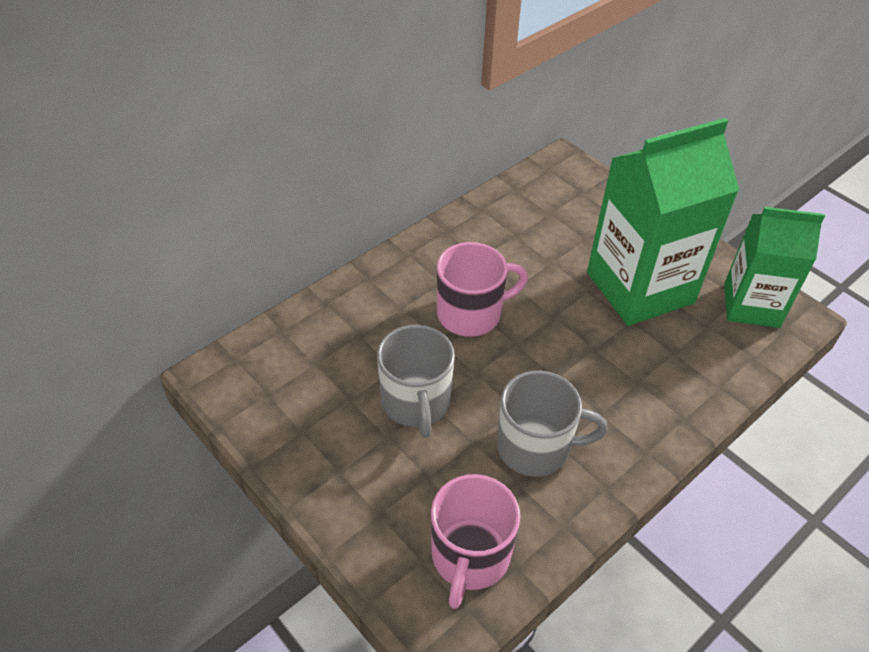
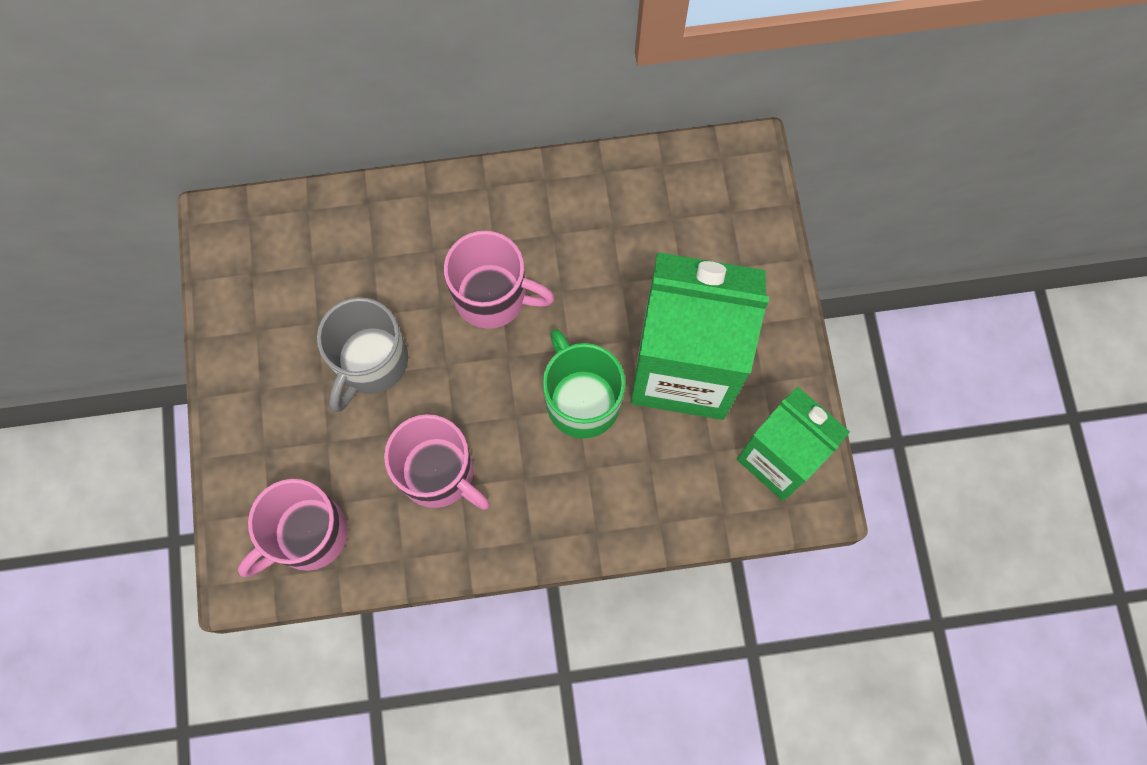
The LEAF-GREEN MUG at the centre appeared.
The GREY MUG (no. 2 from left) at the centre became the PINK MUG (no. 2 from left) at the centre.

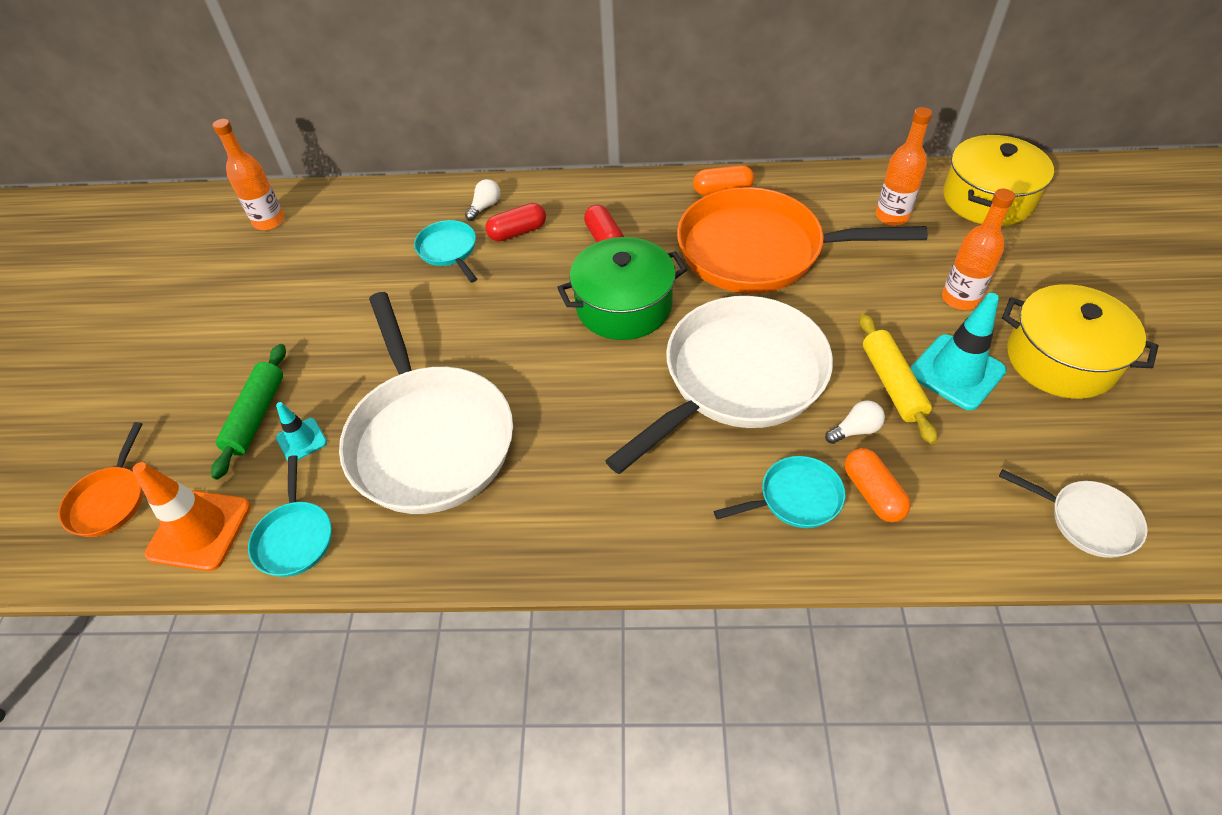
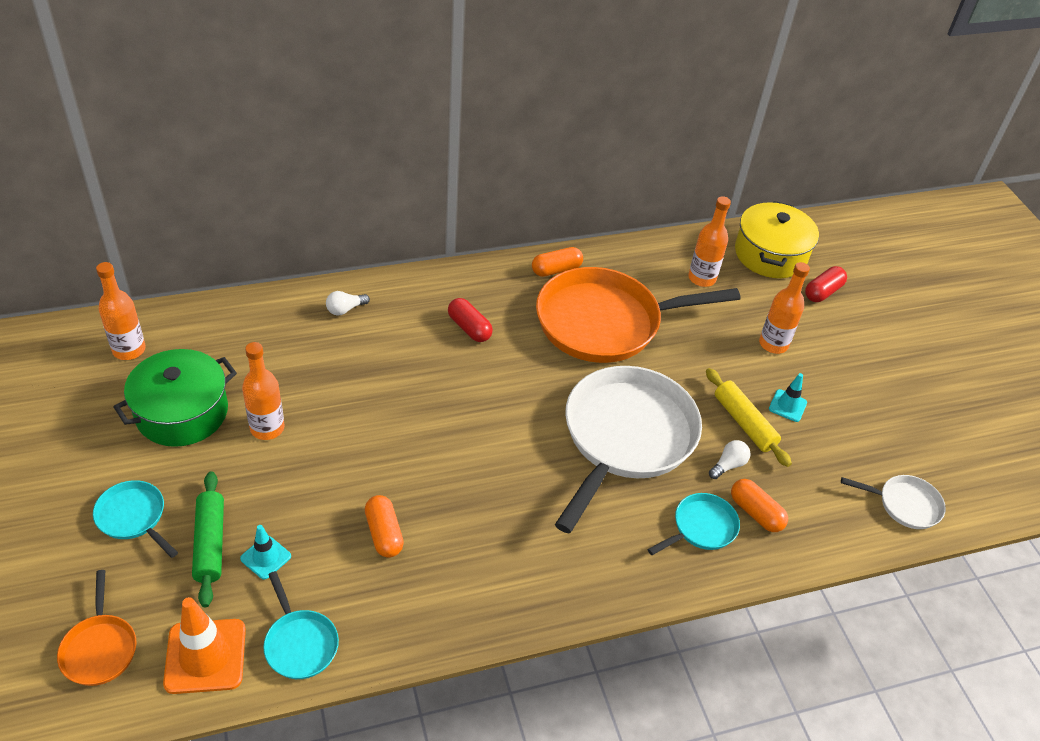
The YELLOW STOCKPOT (no. 2 from left) at the middle right disappeared.
The ORANGE FLASK (no. 2 from left) at the middle left appeared.
The AQUA PAN (no. 2 from left in the first image) moved from the top centre to the bottom left.
The SCARLET PILL (no. 1 from left in the first image) moved from the top centre to the middle right.
The LEAF-GREEN STOCKPOT moved from the centre to the middle left.
The SNOW-WHITE PAN (no. 1 from left) at the centre was replaced by the ORANGE PILL (no. 1 from left) at the bottom centre.
The SNOW-WHITE LIGHT BULB (no. 1 from left) at the top centre turned 135 degrees counterclockwise.
The AQUA ROAD CONE (no. 2 from left) at the middle right changed to 0.55 times the size.

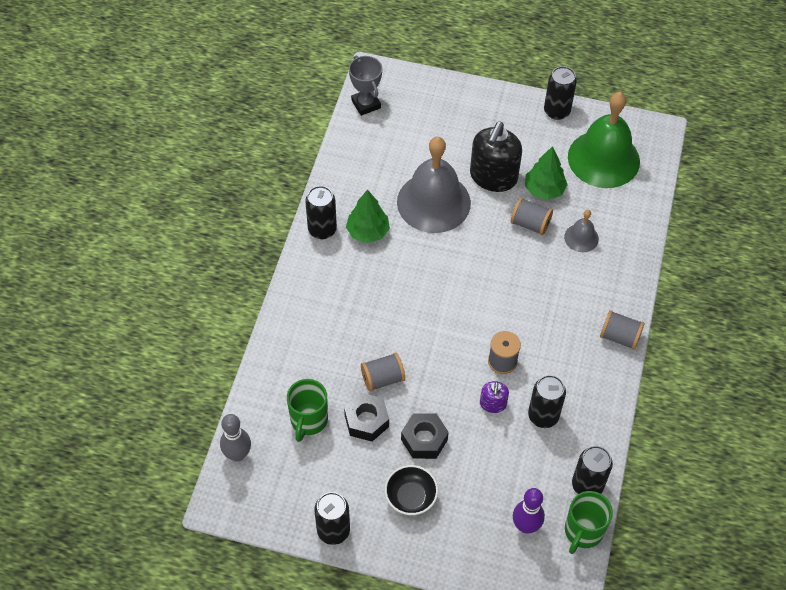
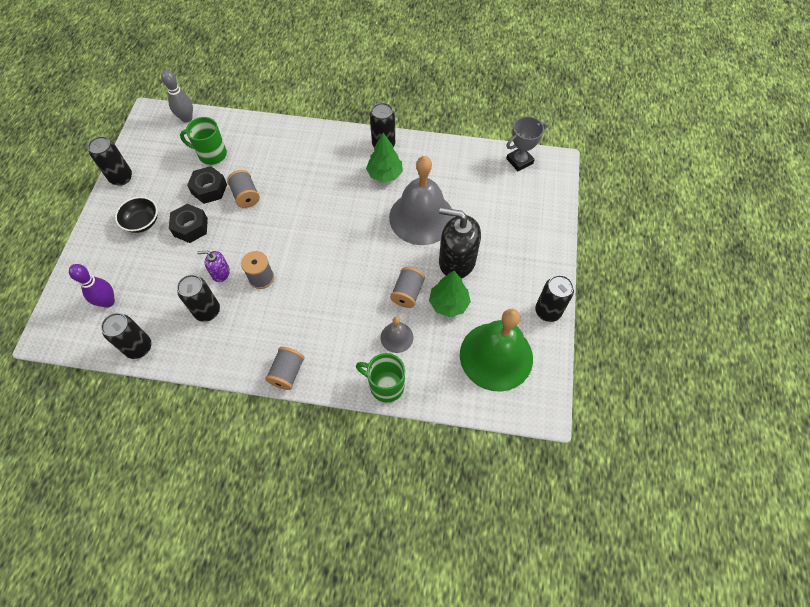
The LEAF-GREEN MUG (no. 2 from left) moved from the bottom right to the centre.

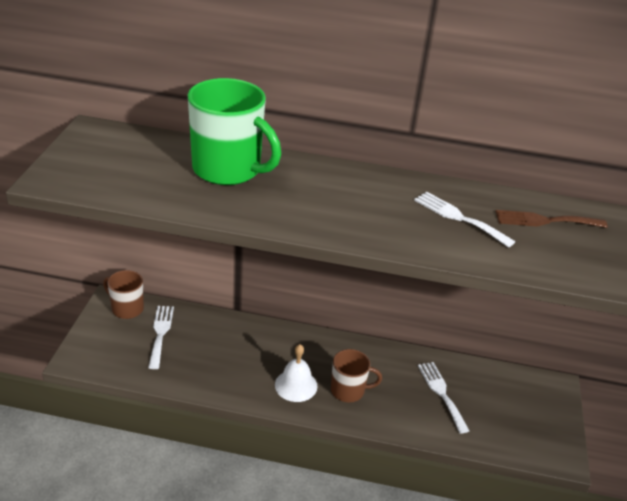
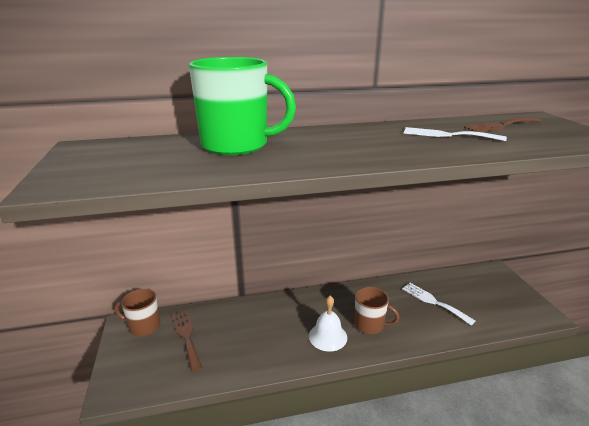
The SNOW-WHITE FORK (no. 1 from left) at the bottom left became the DARK BROWN FORK (no. 1 from left) at the bottom left.
The DARK BROWN MUG (no. 2 from left) at the bottom centre turned 45 degrees clockwise.

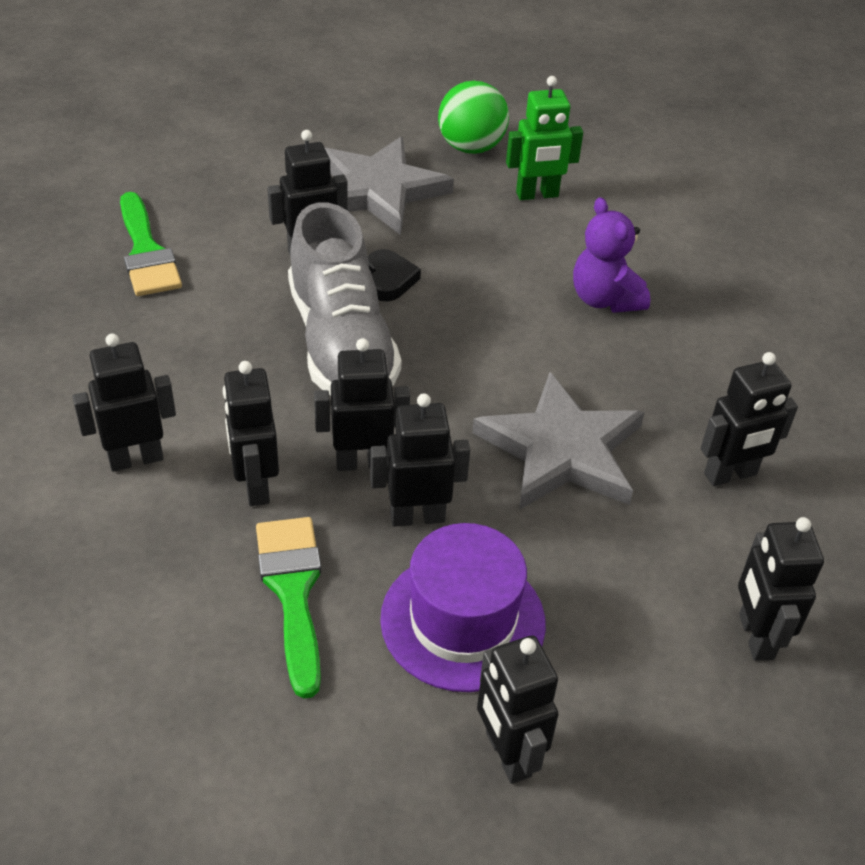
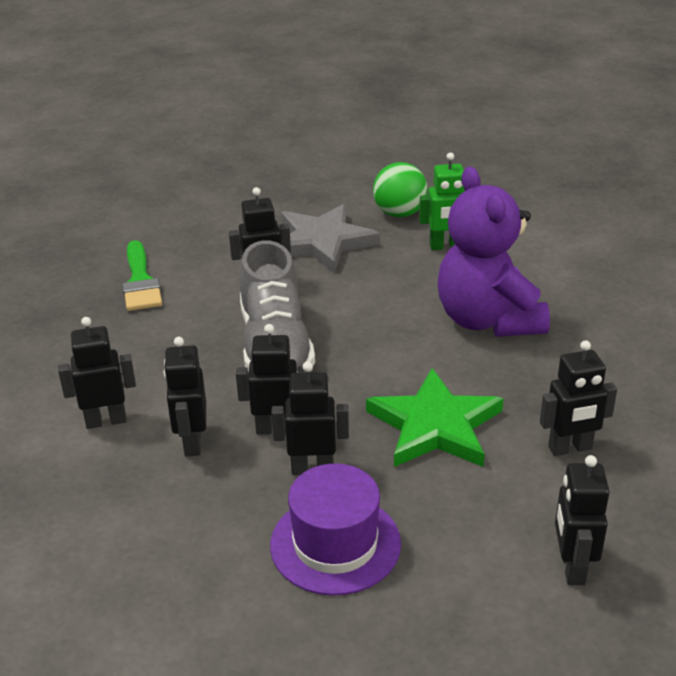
The LEAF-GREEN PAINT BRUSH (no. 2 from left) at the bottom left disappeared.
The EBONY HEART SHAPE at the top centre disappeared.
The EBONY ROBOT (no. 6 from left) at the bottom centre disappeared.
The GREY STAR (no. 2 from left) at the centre became the LEAF-GREEN STAR at the centre.
The ROYAL PURPLE TEDDY BEAR at the top right changed to 1.80 times the size.

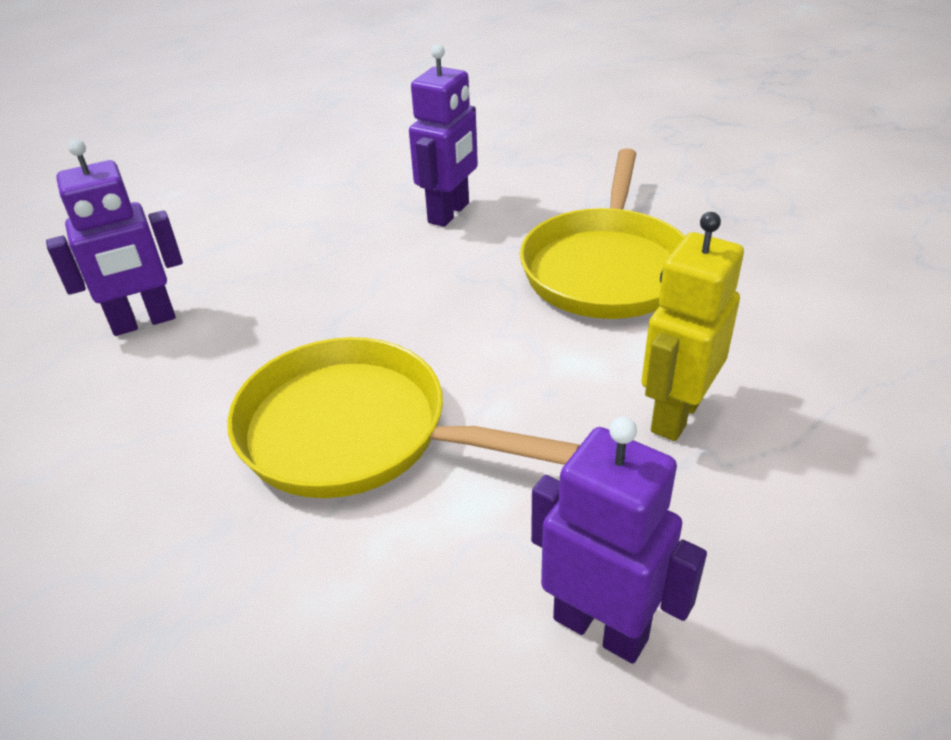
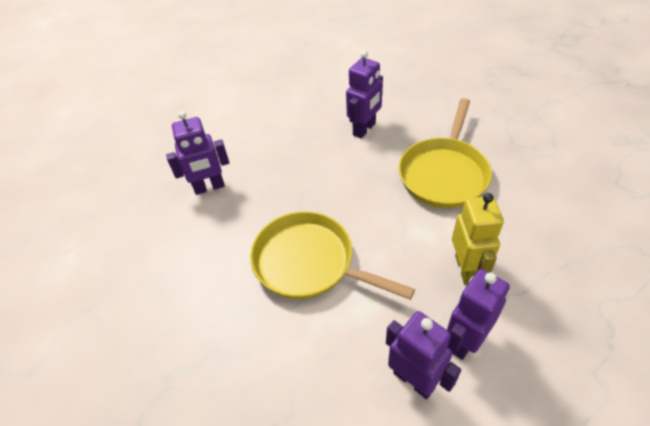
The ROYAL PURPLE ROBOT (no. 4 from left) at the bottom right appeared.
The YELLOW ROBOT at the middle right turned 135 degrees clockwise.

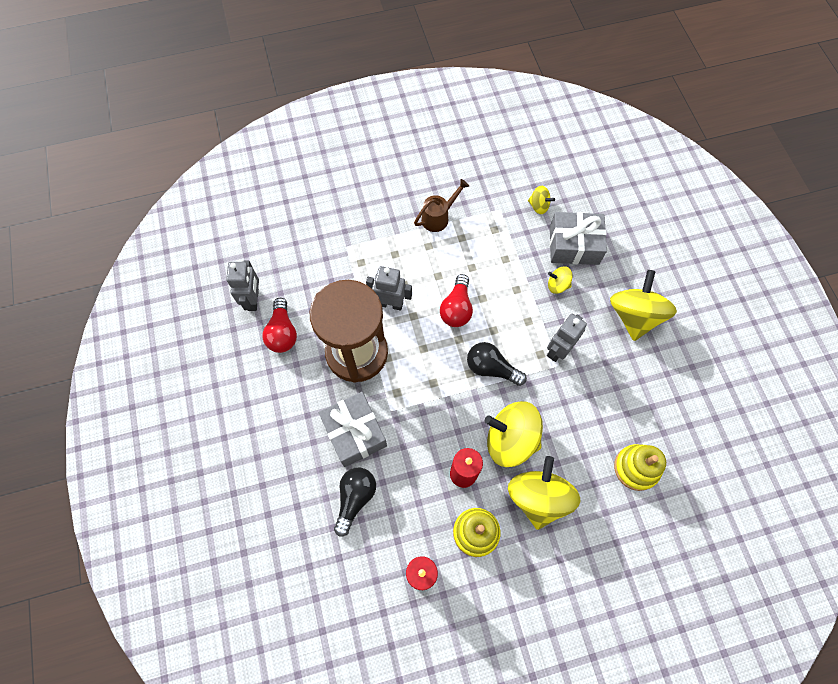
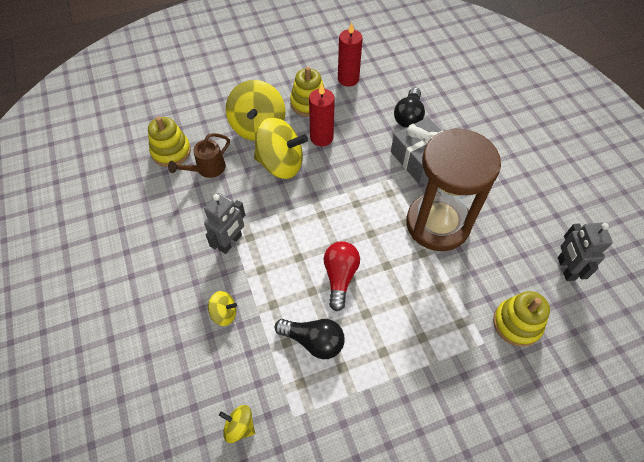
The SCARLET LIGHT BULB (no. 1 from left) at the middle left disappeared.
The GREY ROBOT (no. 2 from left) at the centre disappeared.
The GREY WRAPPED GIFT (no. 2 from left) at the middle right disappeared.
The YELLOW TOY TOP (no. 5 from left) at the middle right disappeared.
The YELLOW STACKING TOY (no. 3 from left) at the bottom right appeared.
The DARK BROWN SPRINKLING CAN moved from the top centre to the middle left.
The EBONY LIGHT BULB (no. 2 from left in the first image) moved from the centre to the bottom centre.

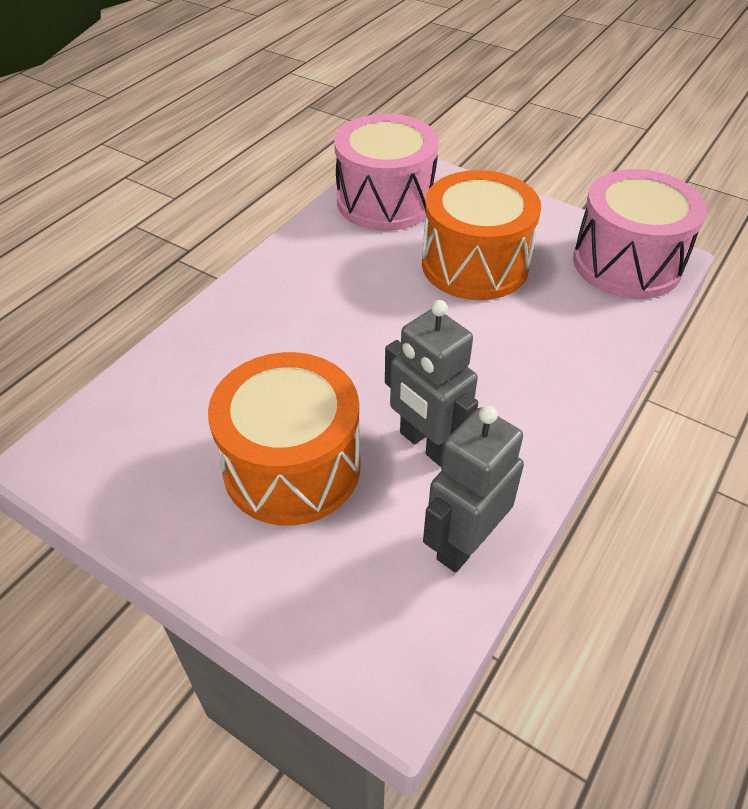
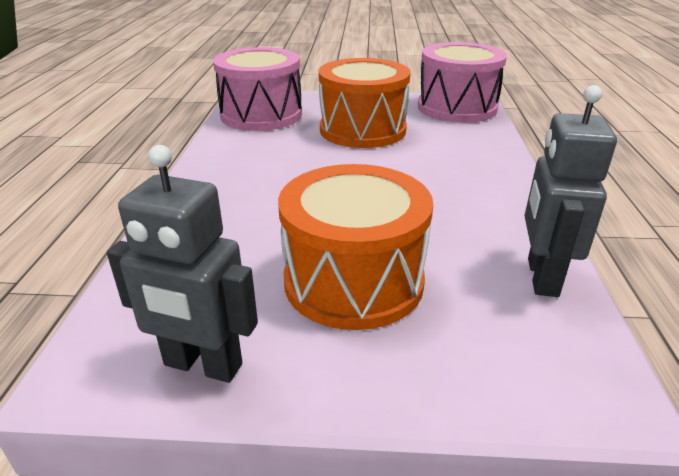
The GREY ROBOT (no. 1 from left) moved from the centre to the middle left.

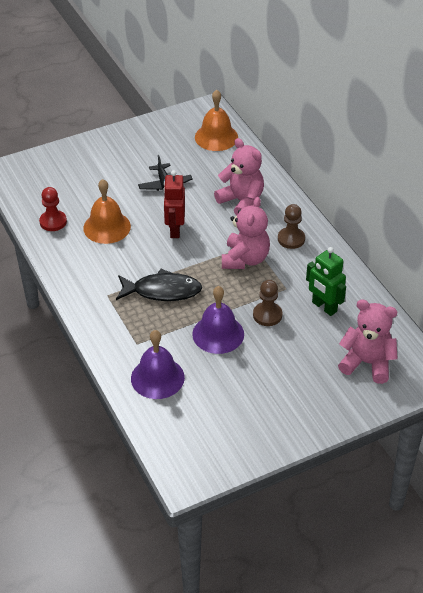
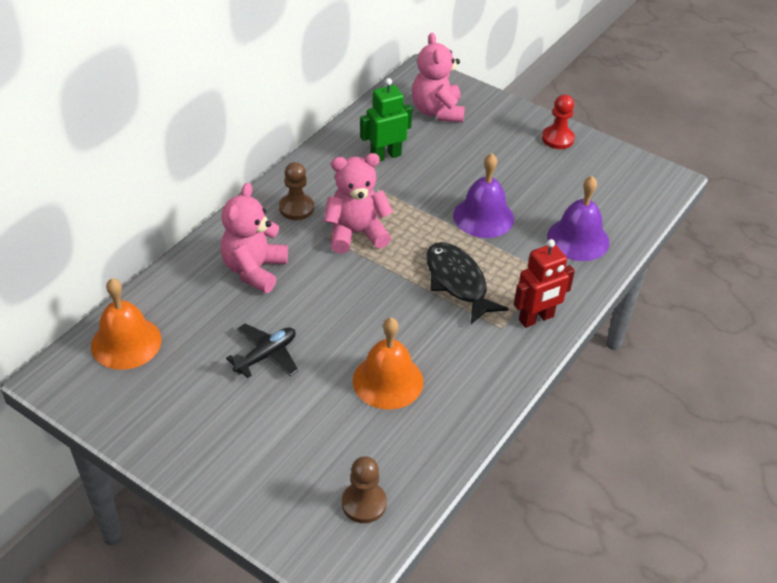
The SCARLET GAME PAWN moved from the middle left to the top right.
The SCARLET ROBOT moved from the centre to the middle right.
The DARK BROWN GAME PAWN (no. 1 from left in the first image) moved from the centre to the bottom centre.
The LEAF-GREEN ROBOT at the middle right turned 135 degrees counterclockwise.

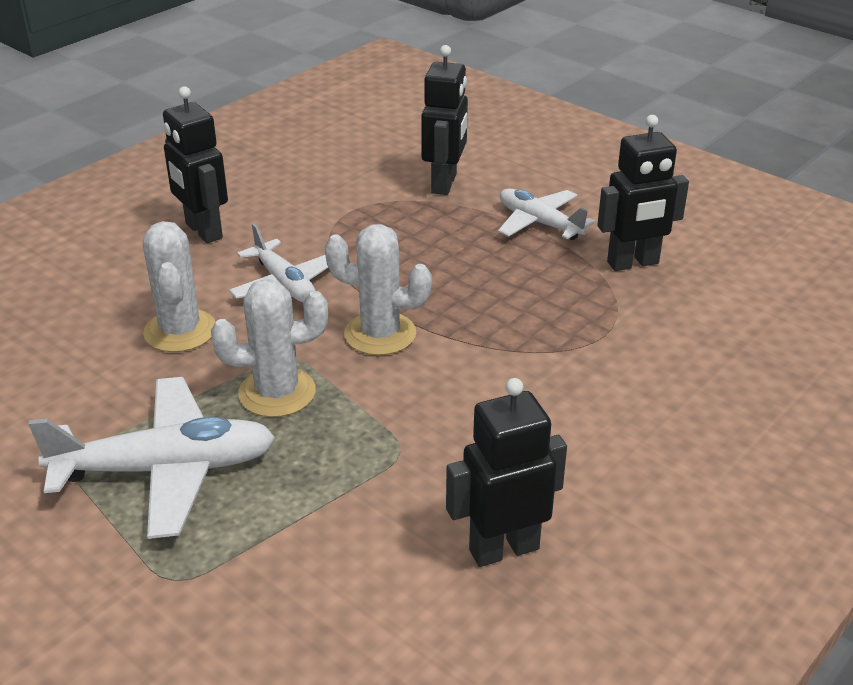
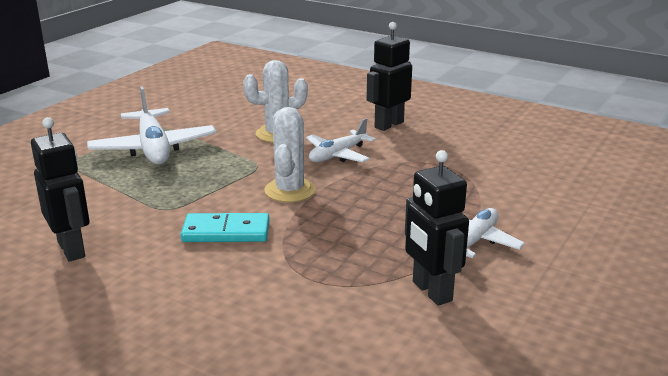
The SNOW-WHITE CACTUS (no. 2 from left) at the middle left disappeared.
The EBONY ROBOT (no. 2 from left) at the top centre disappeared.
The AQUA DOMINO PIECE at the centre appeared.

